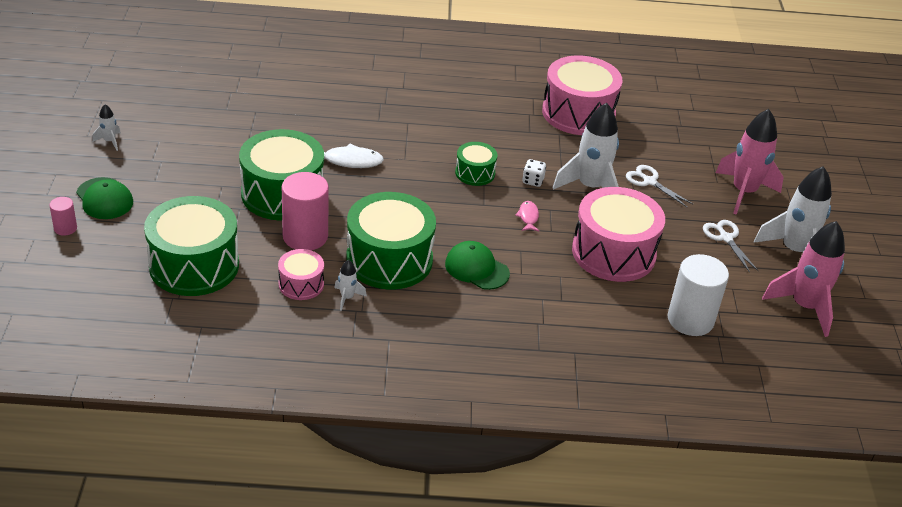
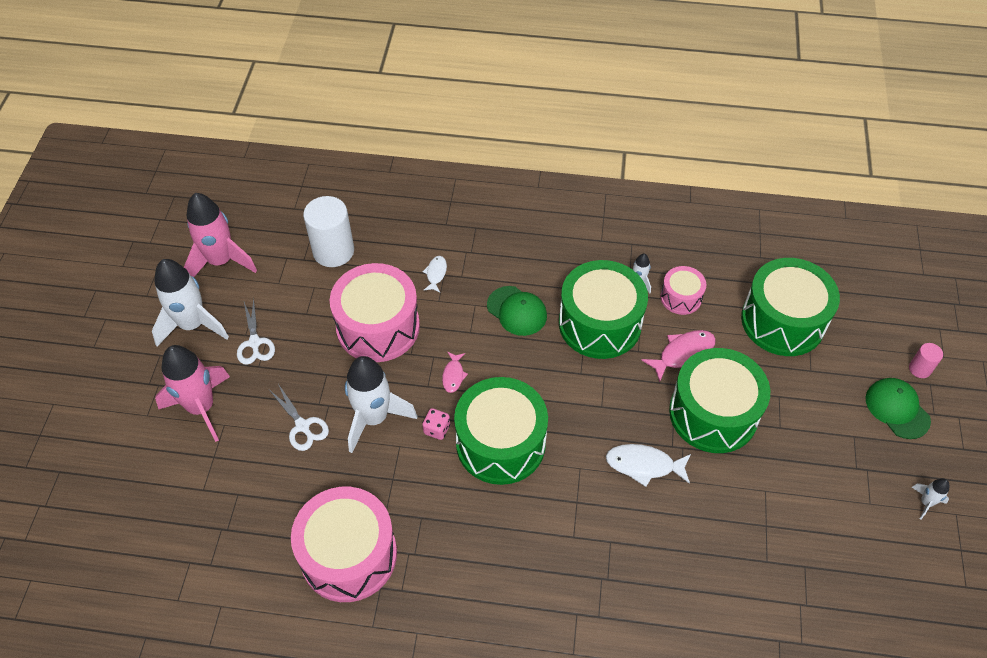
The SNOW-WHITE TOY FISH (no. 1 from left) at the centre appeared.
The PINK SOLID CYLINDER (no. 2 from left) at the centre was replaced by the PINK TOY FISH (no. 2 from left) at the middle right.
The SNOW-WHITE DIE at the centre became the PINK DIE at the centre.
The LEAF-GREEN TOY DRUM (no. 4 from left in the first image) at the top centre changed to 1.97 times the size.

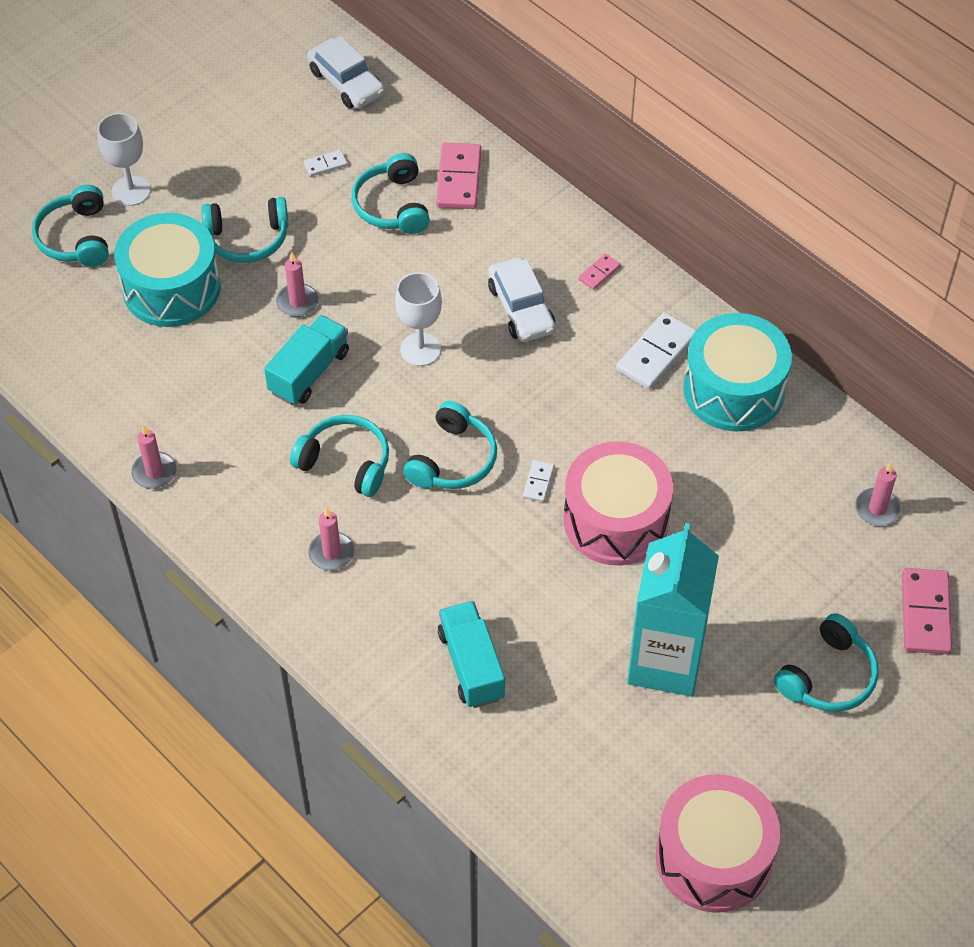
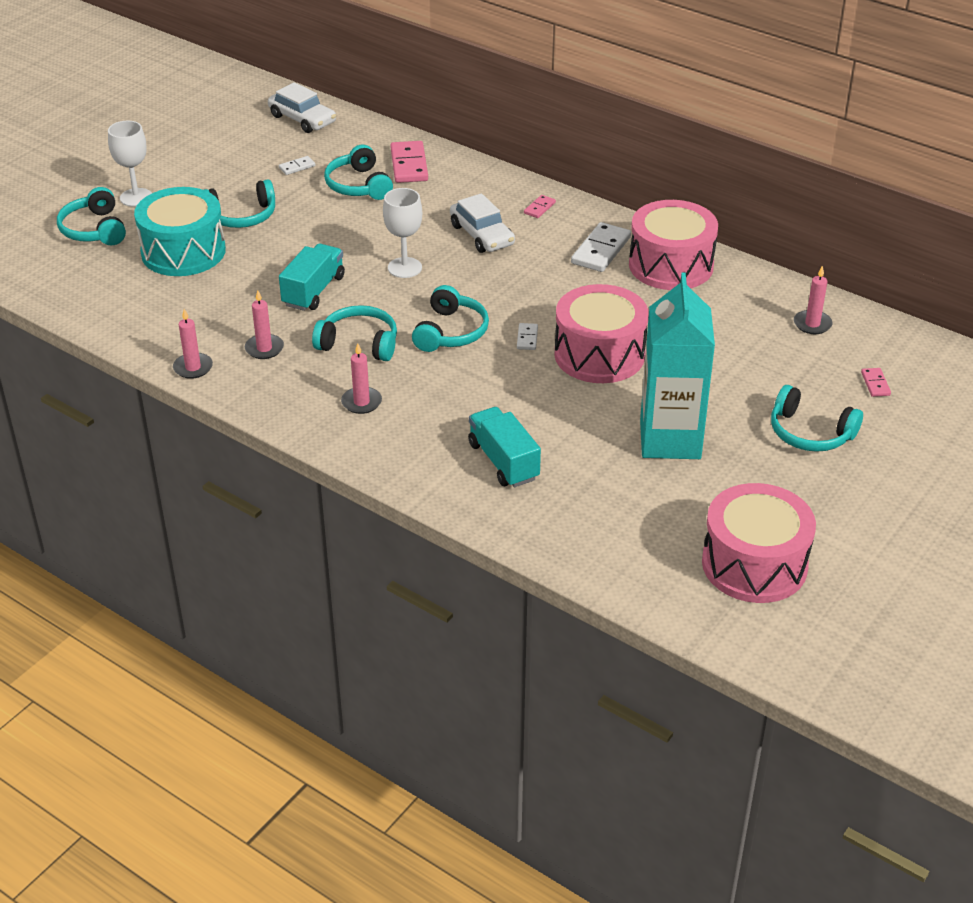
The PINK WAX CANDLE (no. 2 from left) moved from the top left to the middle left.
The AQUA TOY DRUM (no. 2 from left) at the middle right became the PINK TOY DRUM (no. 2 from left) at the top right.
The AQUA HEADPHONES (no. 6 from left) at the bottom right turned 90 degrees clockwise.
The PINK DOMINO PIECE (no. 3 from left) at the middle right changed to 0.51 times the size.

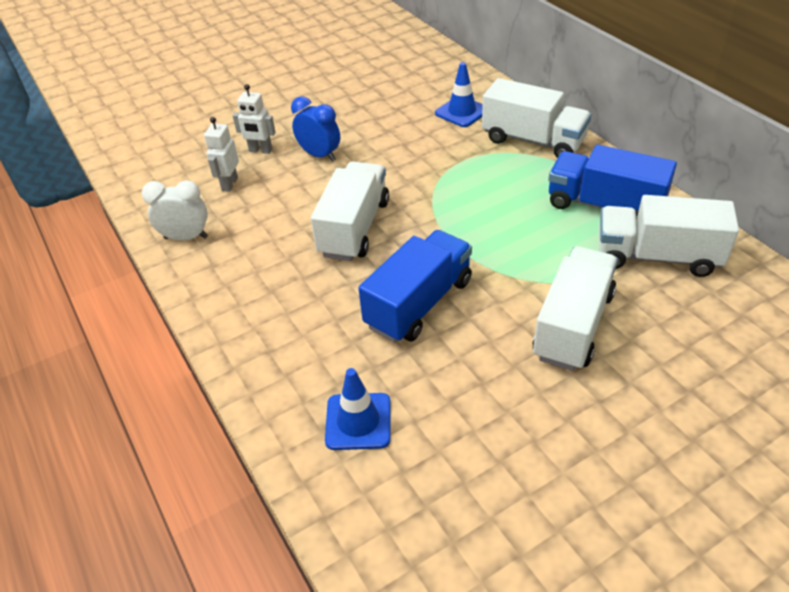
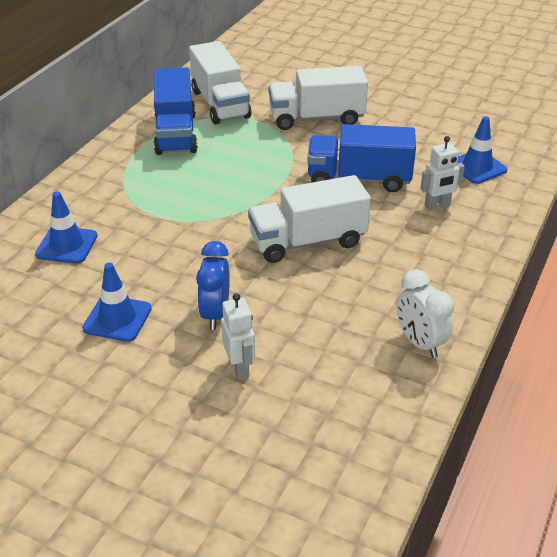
The SNOW-WHITE LORRY (no. 2 from left) at the top right disappeared.
The ROYAL BLUE ROAD CONE (no. 2 from left) at the middle left appeared.
The SNOW-WHITE ROBOT (no. 1 from left in the first image) moved from the top left to the top right.

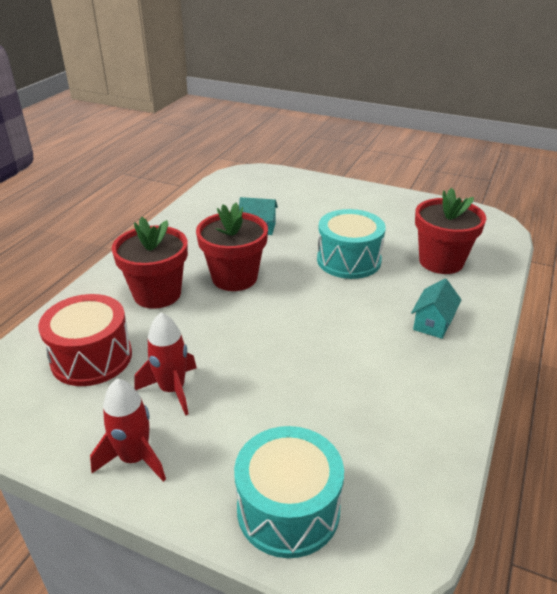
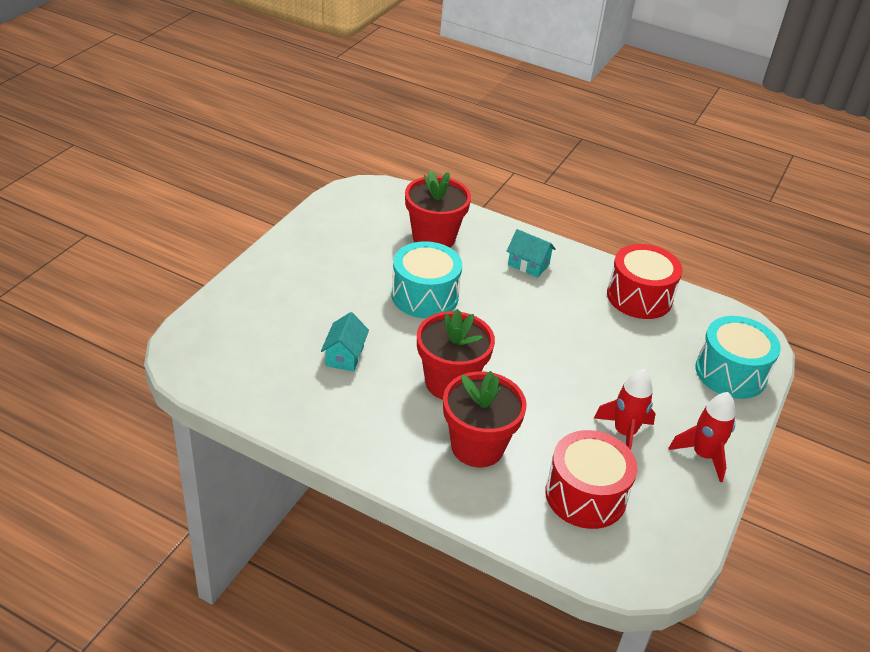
The SCARLET TOY DRUM (no. 2 from left) at the middle right appeared.

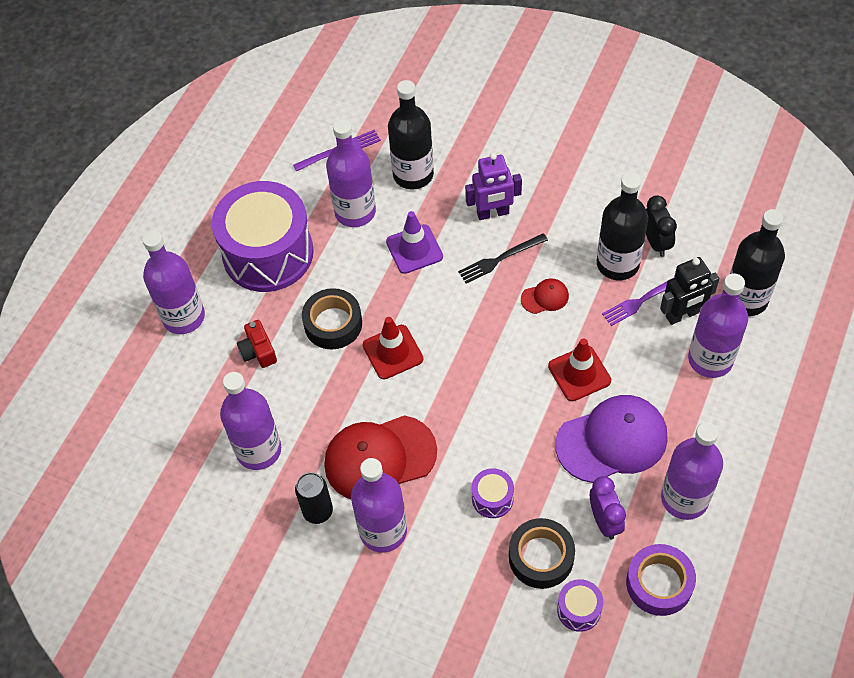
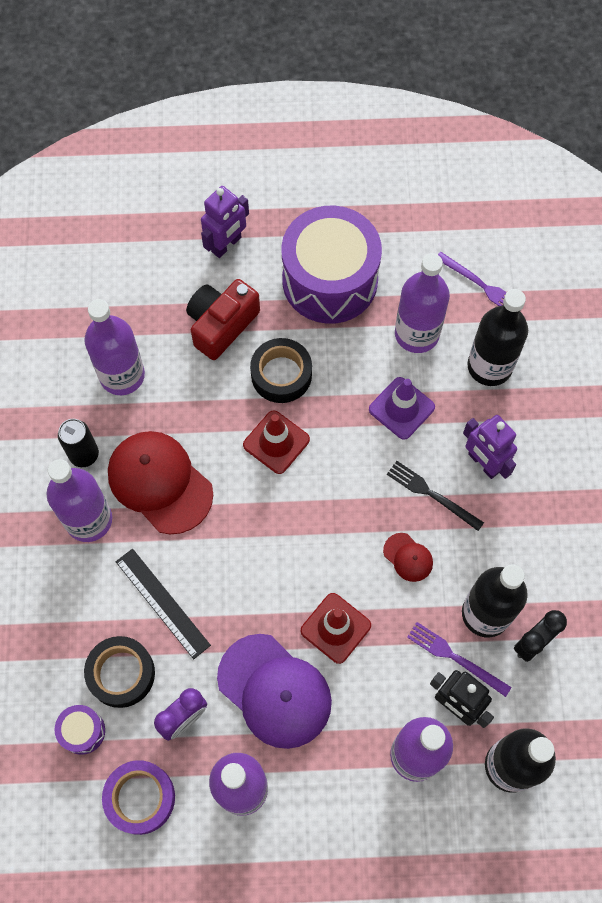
The ROYAL PURPLE FLASK (no. 1 from left) at the middle left was replaced by the ROYAL PURPLE ROBOT (no. 1 from left) at the top centre.
The ROYAL PURPLE TOY DRUM (no. 2 from left) at the bottom centre was replaced by the EBONY MEASURING STICK at the bottom left.
The SCARLET COMPACT CAMERA at the middle left changed to 1.70 times the size.

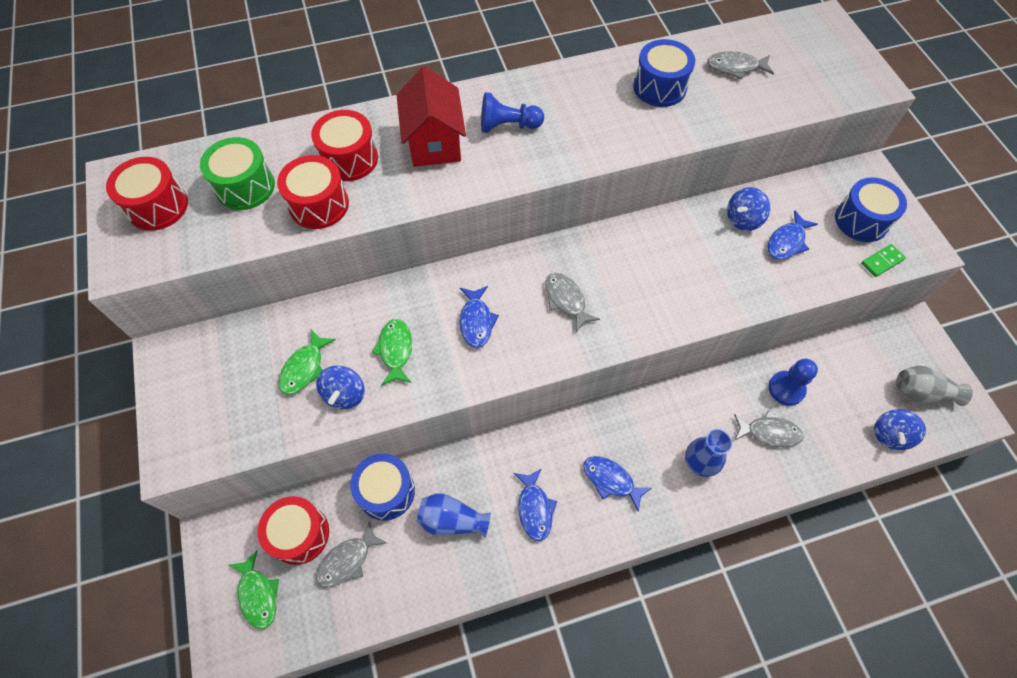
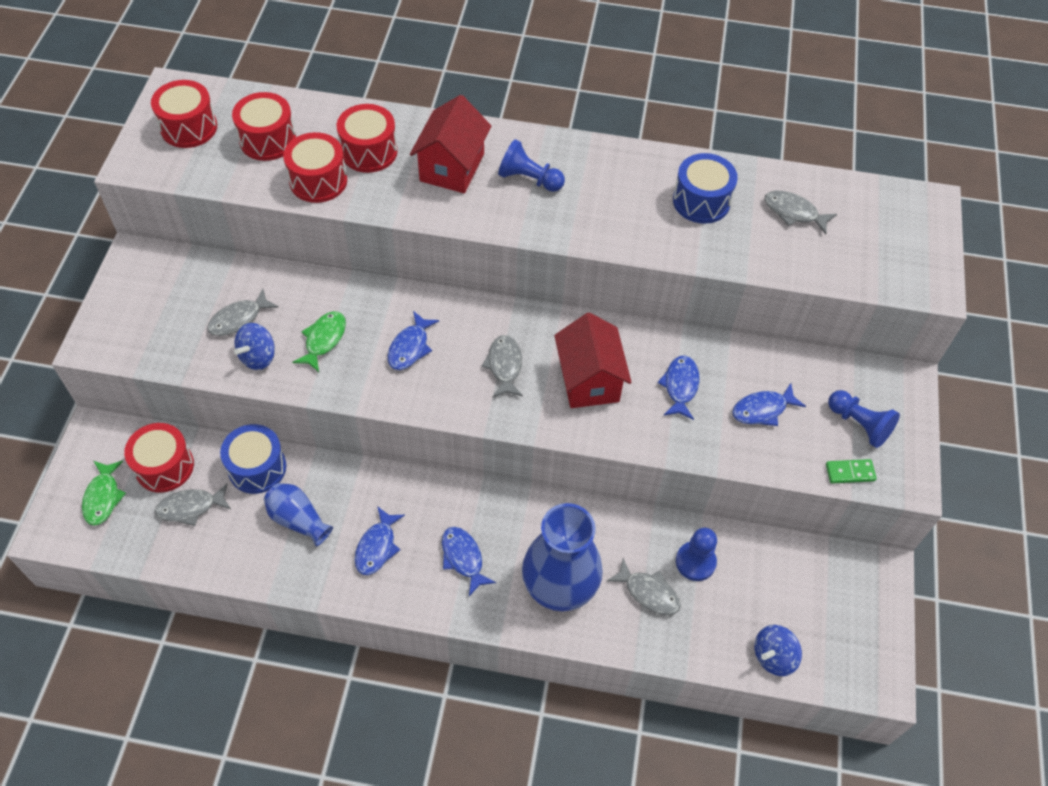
The ROYAL BLUE TOY TOP (no. 2 from left) at the top right disappeared.
The GREY FLOWER VASE at the middle right disappeared.
The SCARLET TOY HOUSE (no. 2 from left) at the centre appeared.
The ROYAL BLUE TOY FISH (no. 4 from left) at the centre appeared.
The ROYAL BLUE TOY DRUM (no. 3 from left) at the top right was replaced by the ROYAL BLUE GAME PAWN (no. 3 from left) at the middle right.
The LEAF-GREEN TOY DRUM at the top left became the SCARLET TOY DRUM (no. 3 from left) at the top left.
The LEAF-GREEN TOY FISH (no. 2 from left) at the middle left became the GREY TOY FISH (no. 2 from left) at the middle left.
The ROYAL BLUE FLOWER VASE (no. 2 from left) at the bottom right changed to 1.88 times the size.

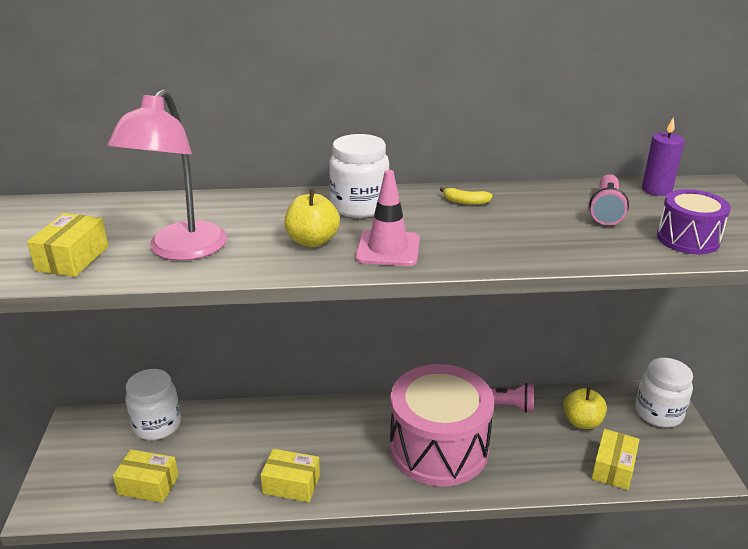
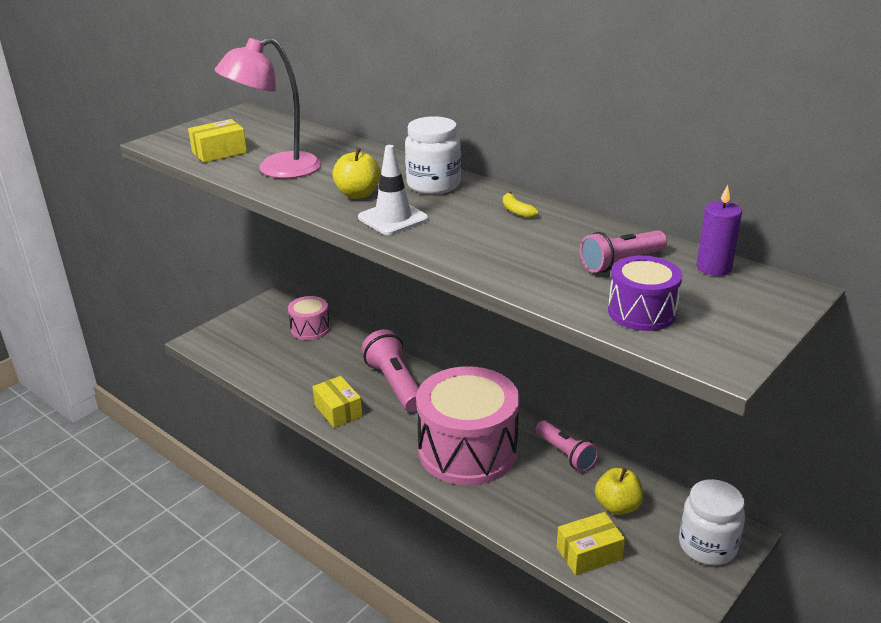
The YELLOW BOX (no. 2 from left) at the bottom left disappeared.
The PINK TORCH (no. 1 from left) at the centre appeared.
The SNOW-WHITE PRESERVE JAR (no. 1 from left) at the bottom left was replaced by the PINK TOY DRUM (no. 1 from left) at the centre.
The PINK ROAD CONE at the centre became the SNOW-WHITE ROAD CONE at the top centre.

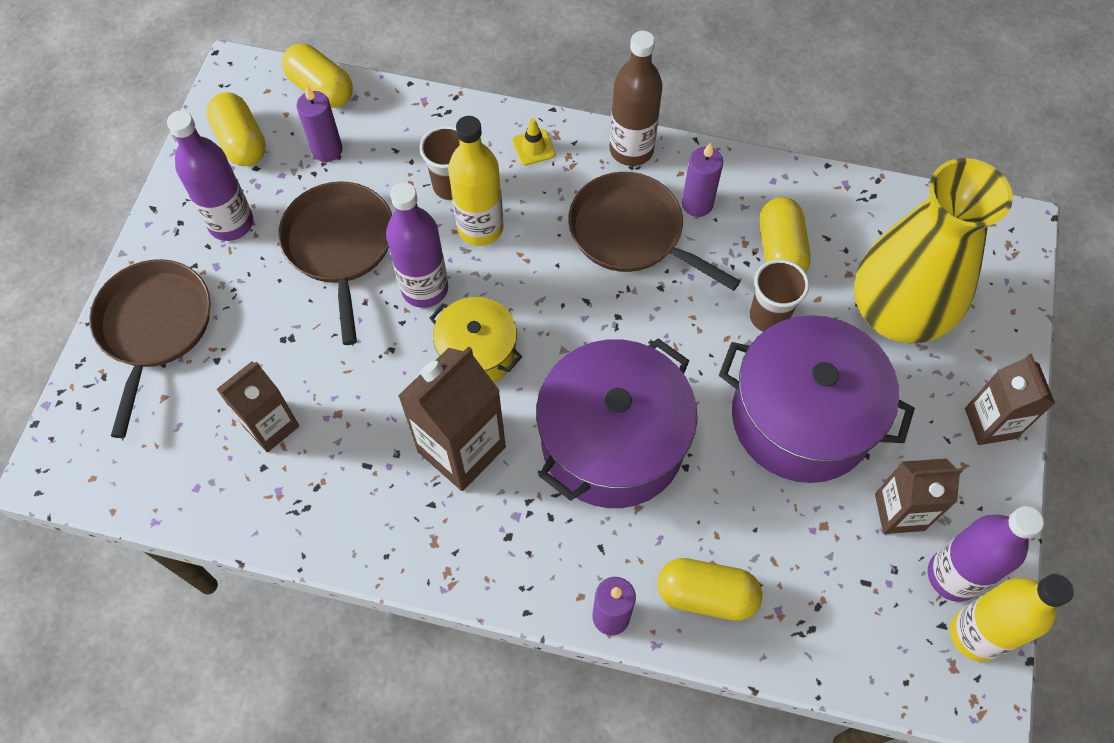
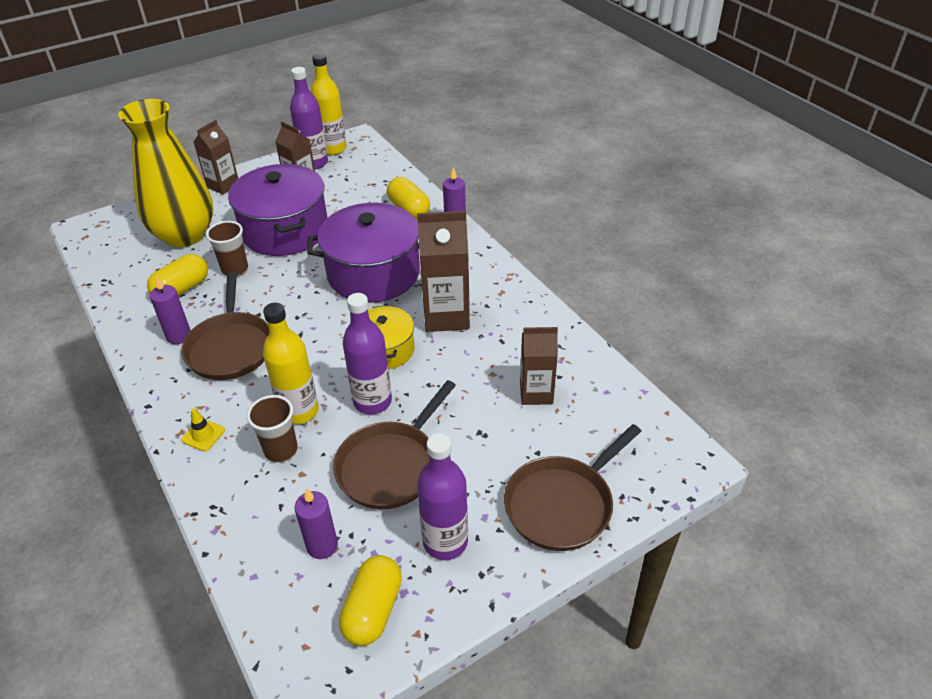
The YELLOW PILL (no. 2 from left) at the top left disappeared.
The DARK BROWN FLASK at the top centre disappeared.

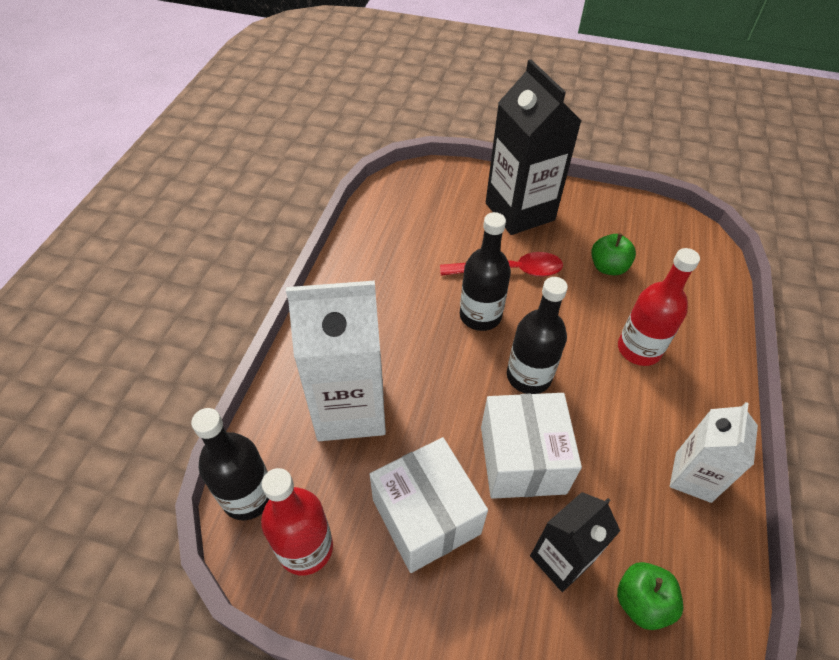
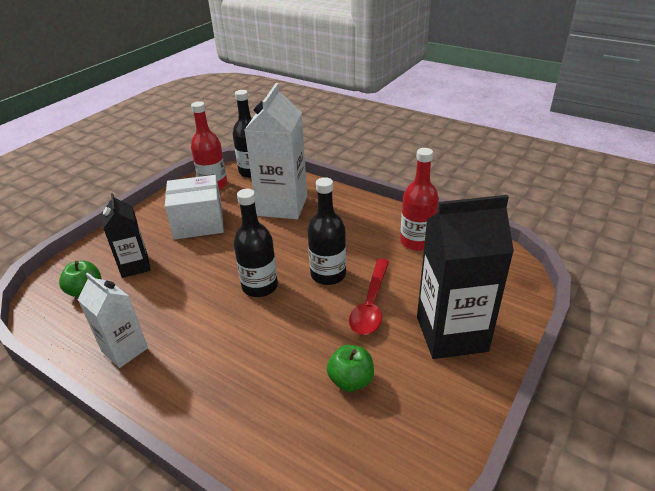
The SNOW-WHITE BOX (no. 2 from left) at the bottom centre disappeared.
The SCARLET FLASK (no. 2 from left) moved from the middle right to the centre.

